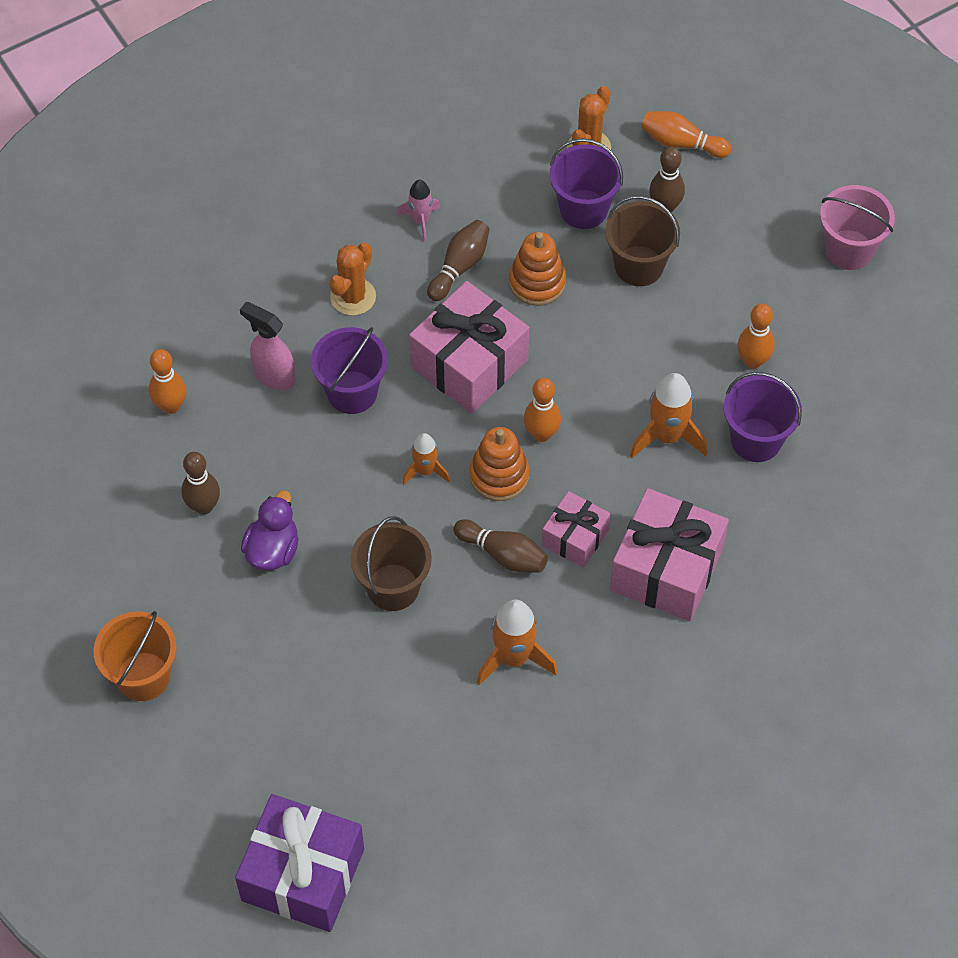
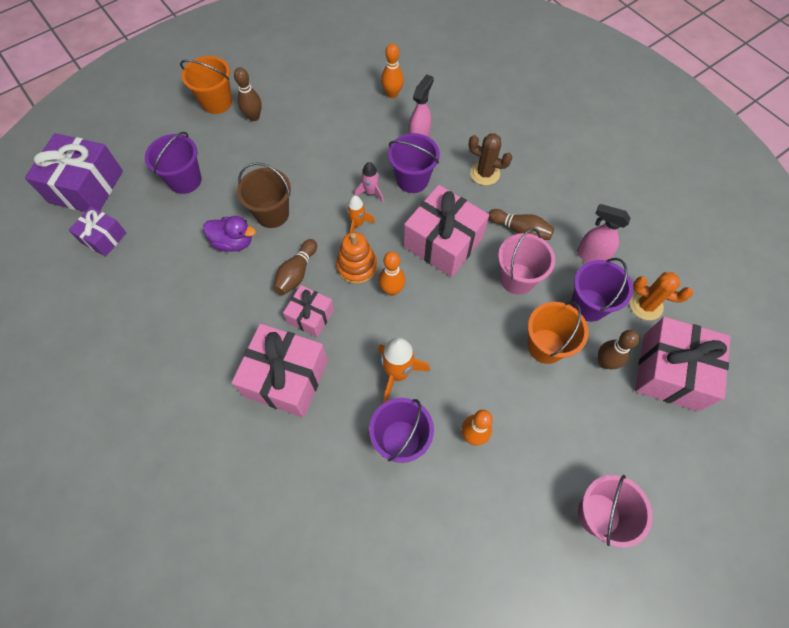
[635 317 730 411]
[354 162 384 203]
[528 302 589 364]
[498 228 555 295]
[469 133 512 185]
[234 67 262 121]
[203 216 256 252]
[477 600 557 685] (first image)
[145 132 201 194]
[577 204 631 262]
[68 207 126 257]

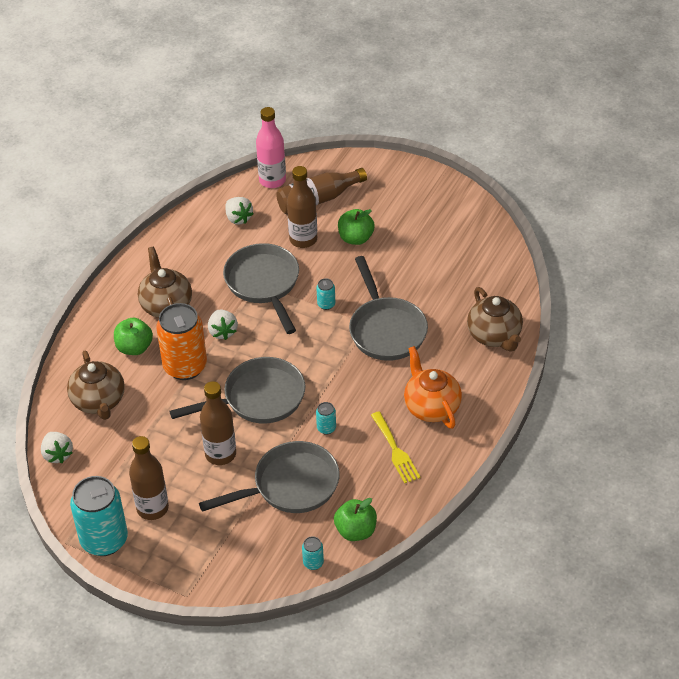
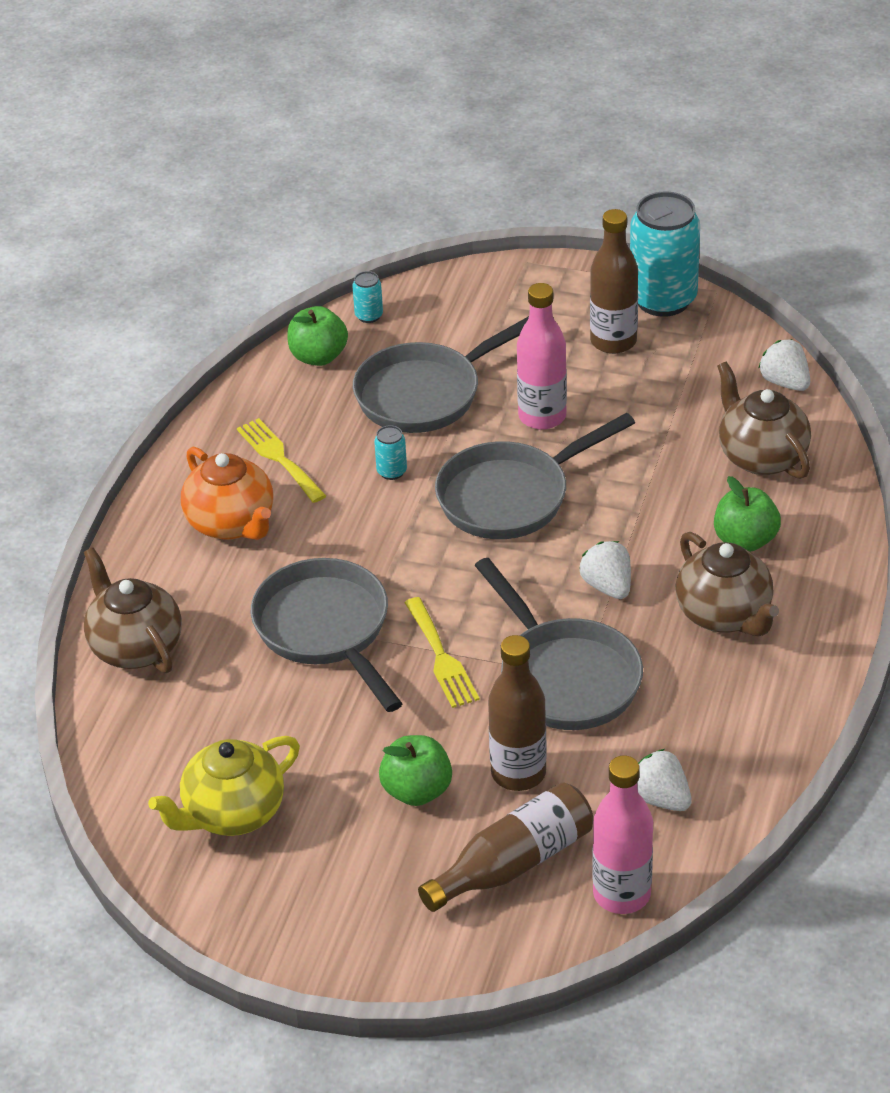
[404 597 480 708]
[157 303 207 380] (first image)
[517 283 567 430]
[148 736 300 836]

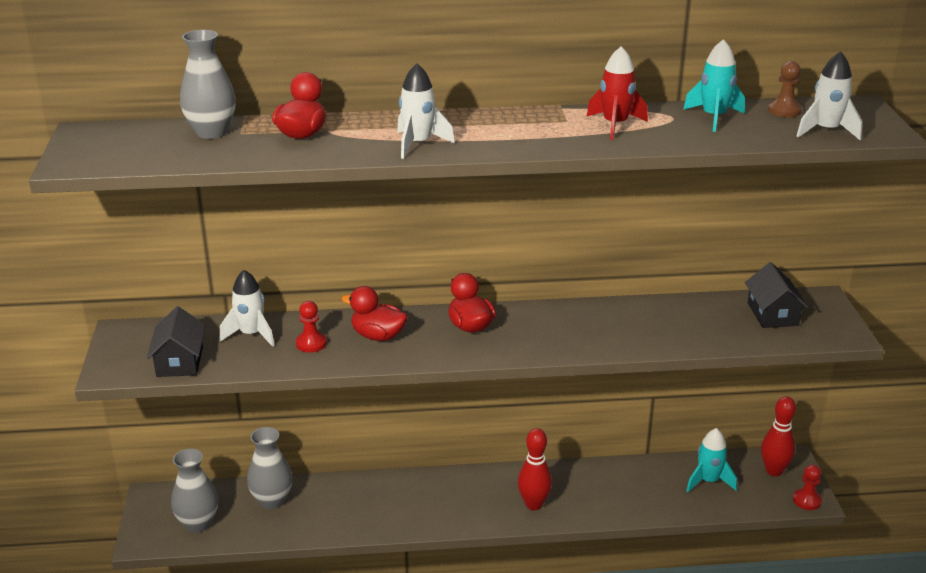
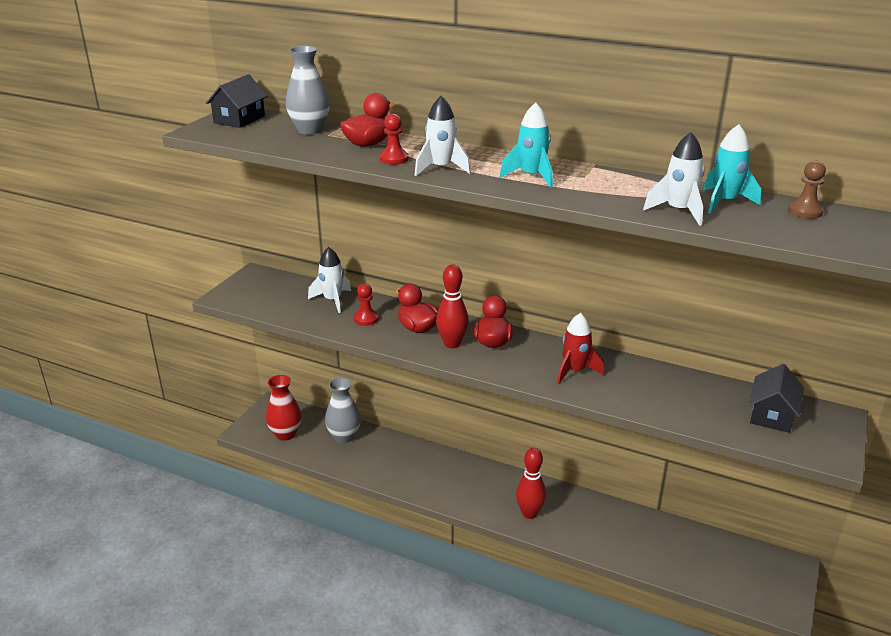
[557 313 604 384]
[643 132 704 226]
[206 74 268 128]
[436 264 469 348]
[500 102 553 188]
[266 375 301 441]
[380 113 409 165]

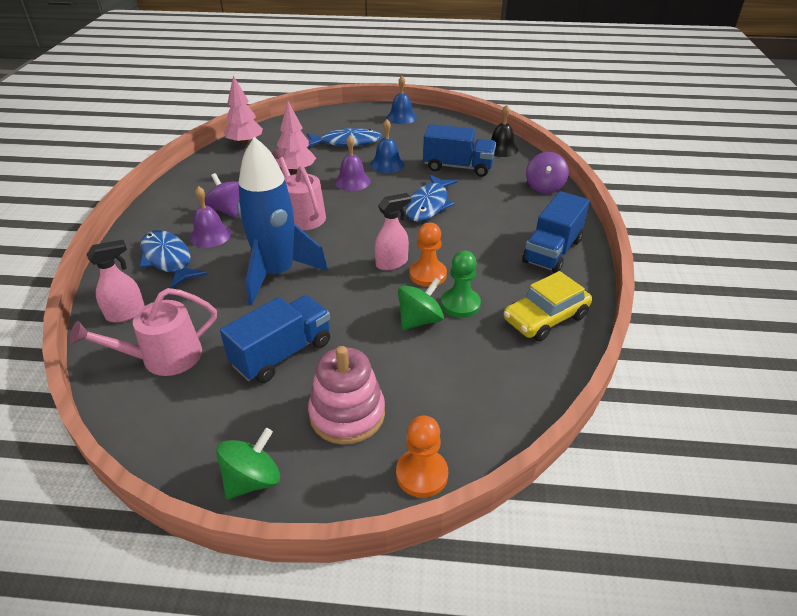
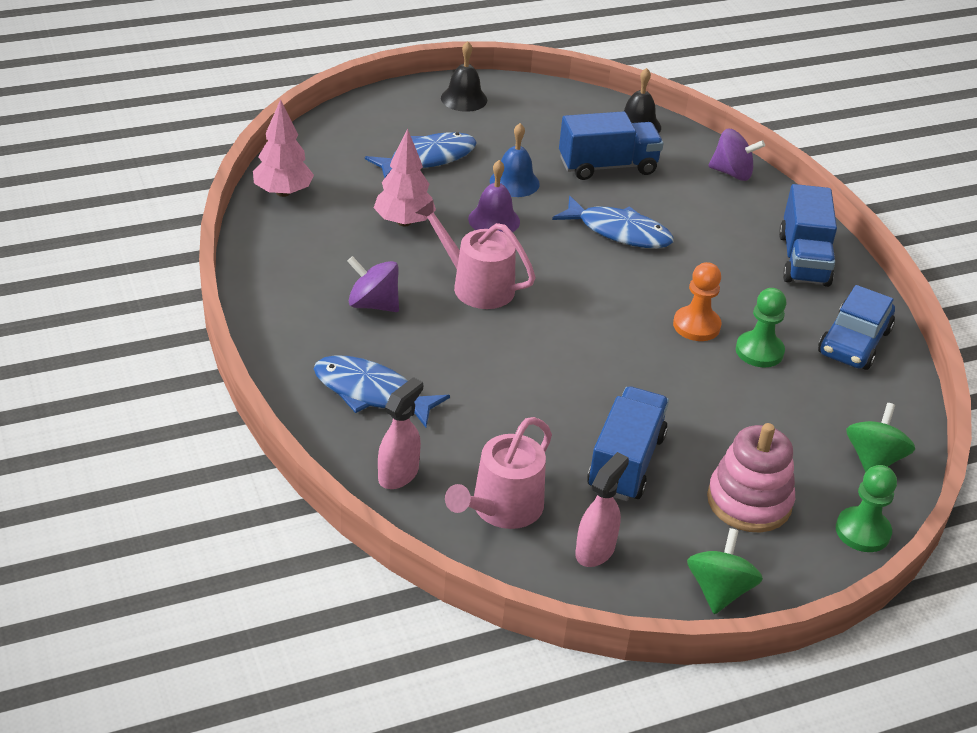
[441 41 487 112]
[237 137 328 305] (first image)
[708 129 765 181]
[552 196 674 248]
[190 186 231 248] (first image)
[575 452 629 567]
[818 285 895 370]
[846 403 915 473]
[836 465 897 552]

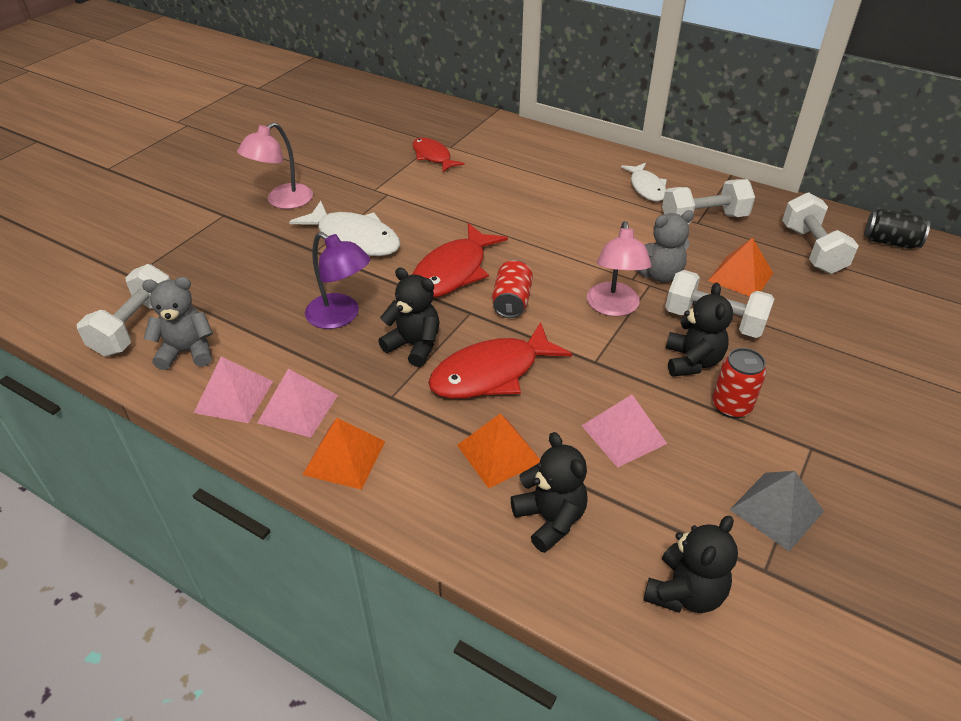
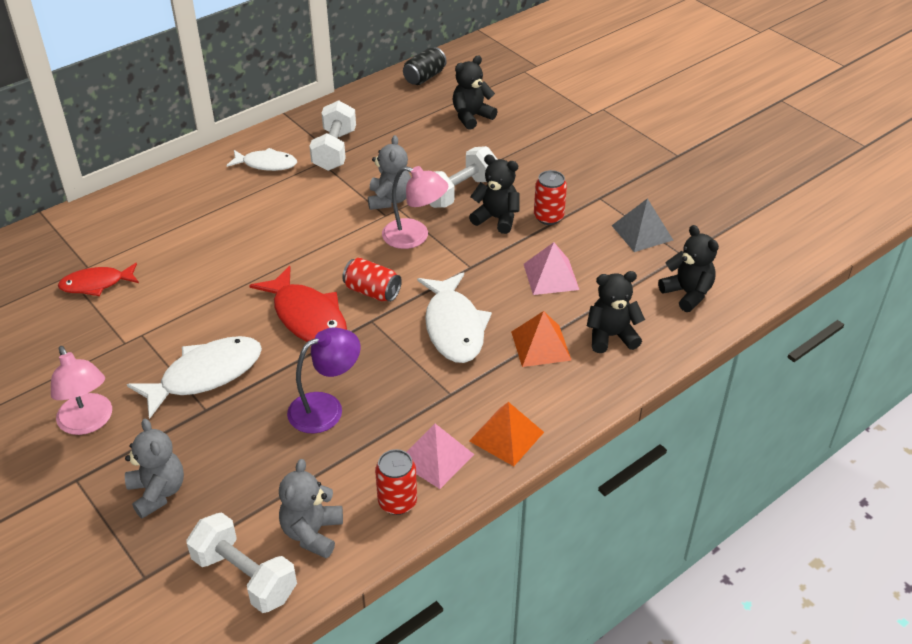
[782 192 859 274] (first image)
[708 237 773 297] (first image)
[453 56 498 130]
[417 272 492 363]
[375 449 417 515]
[125 419 184 518]

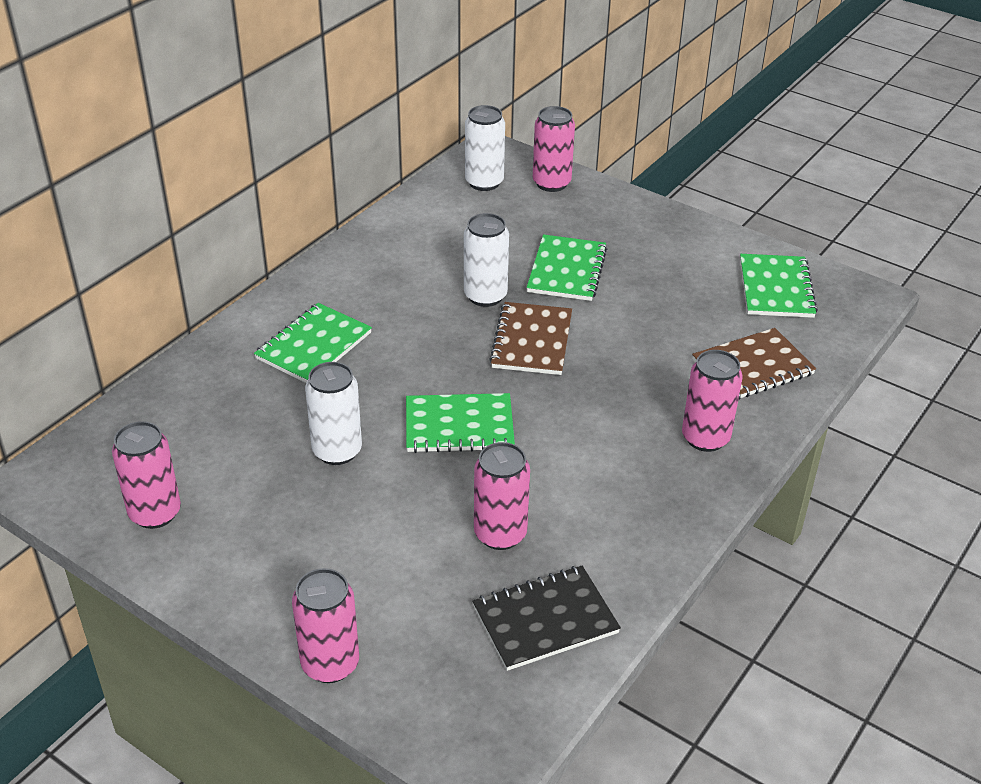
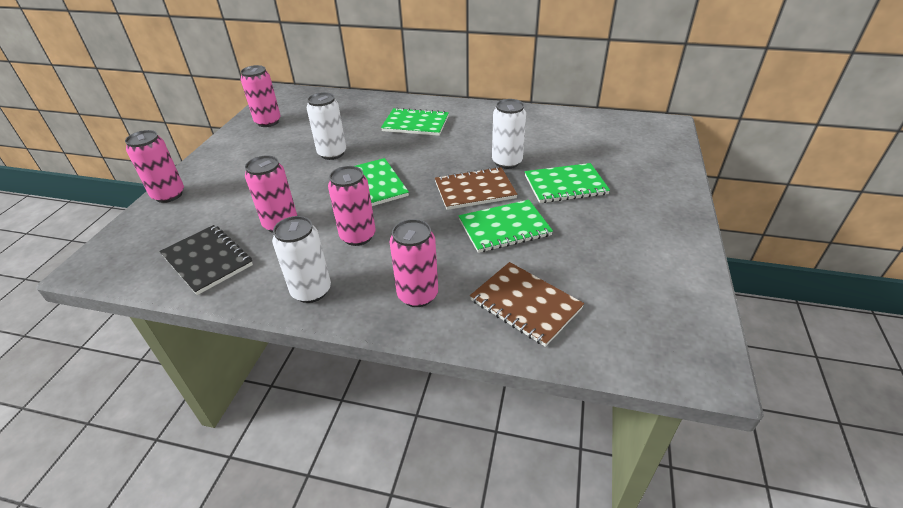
[272 216 331 303]
[328 166 376 246]
[459 200 553 253]

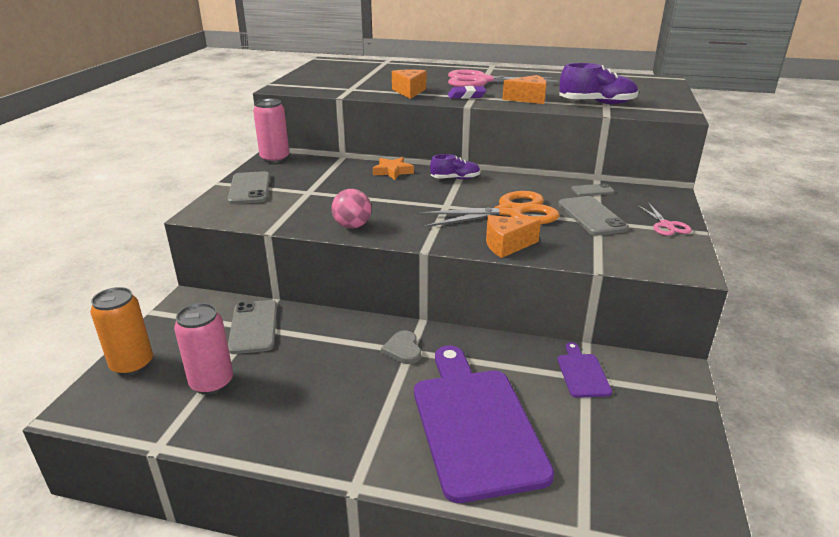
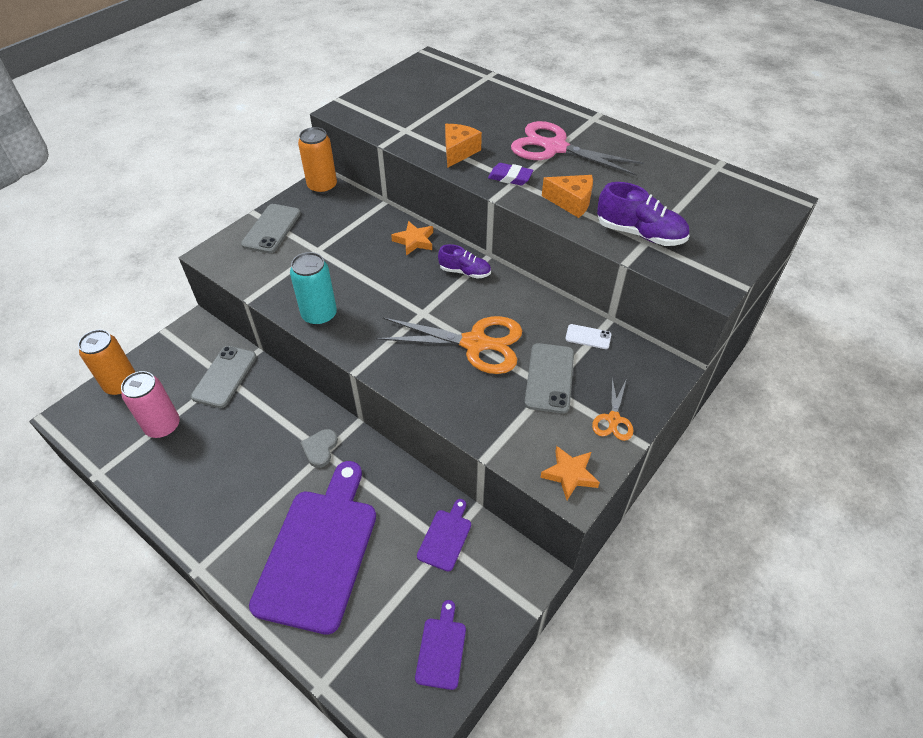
[298 127 337 194]
[565 324 611 349]
[290 252 337 326]
[592 378 634 441]
[486 215 541 258] (first image)
[540 446 600 500]
[415 600 466 690]

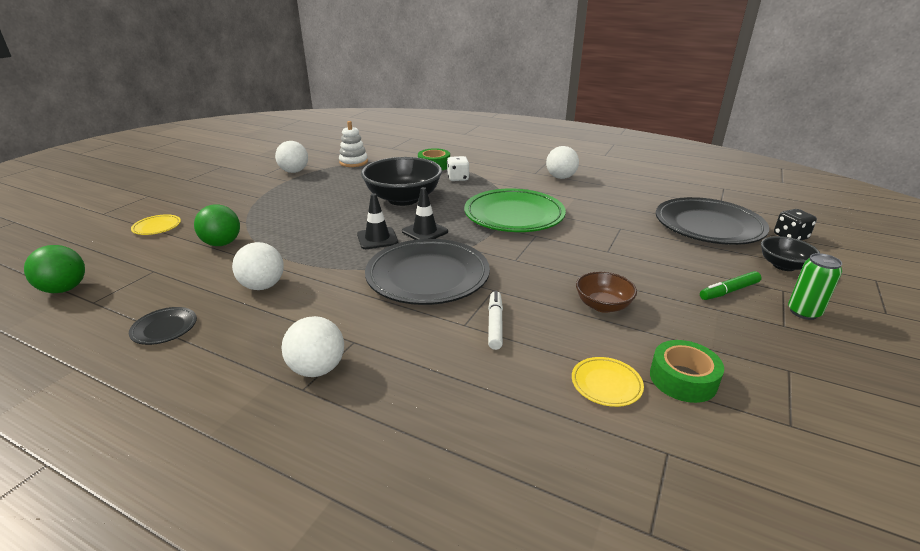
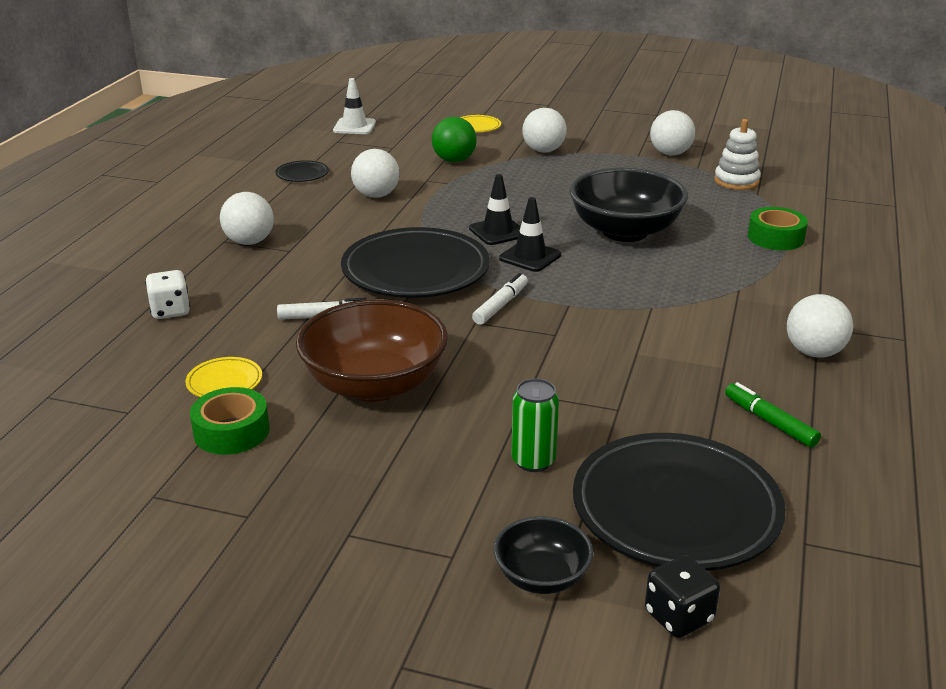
[145 270 190 319]
[464 188 566 232] (first image)
[333 78 376 134]
[511 378 559 472]
[725 382 821 448]
[296 299 448 402]
[522 108 567 153]
[472 273 528 325]

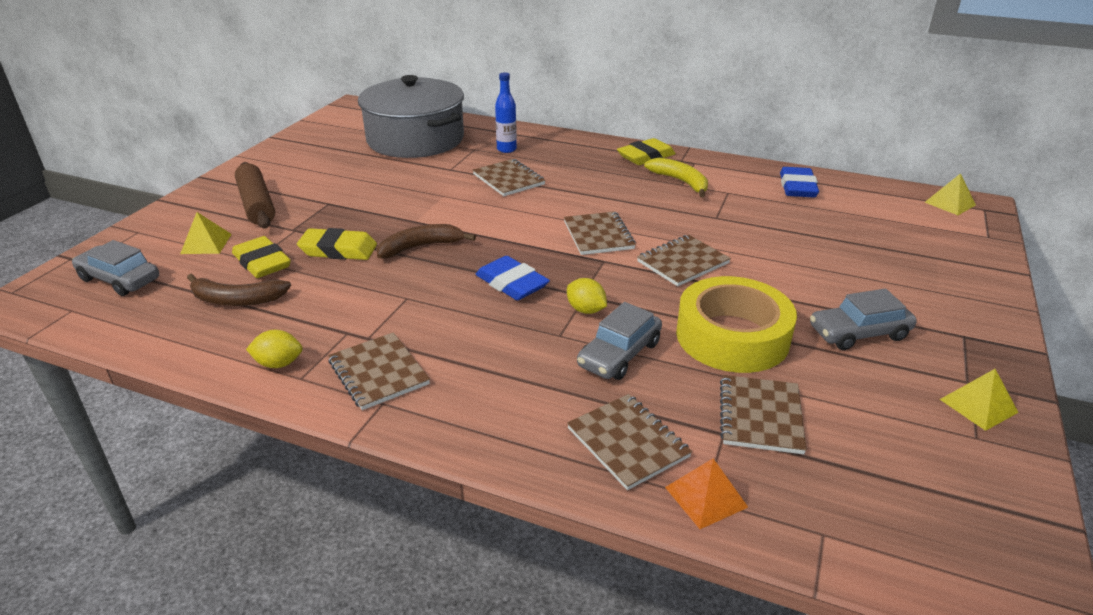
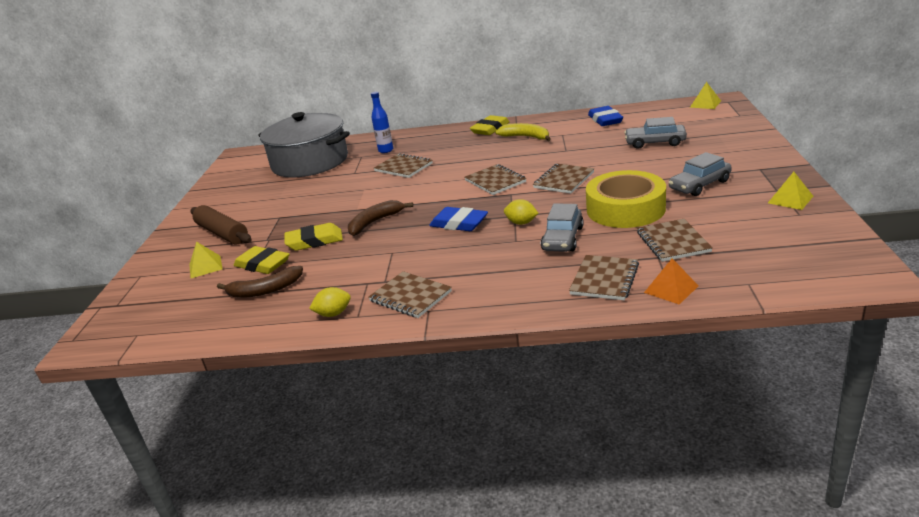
[624 117 687 149]
[569 255 639 300]

